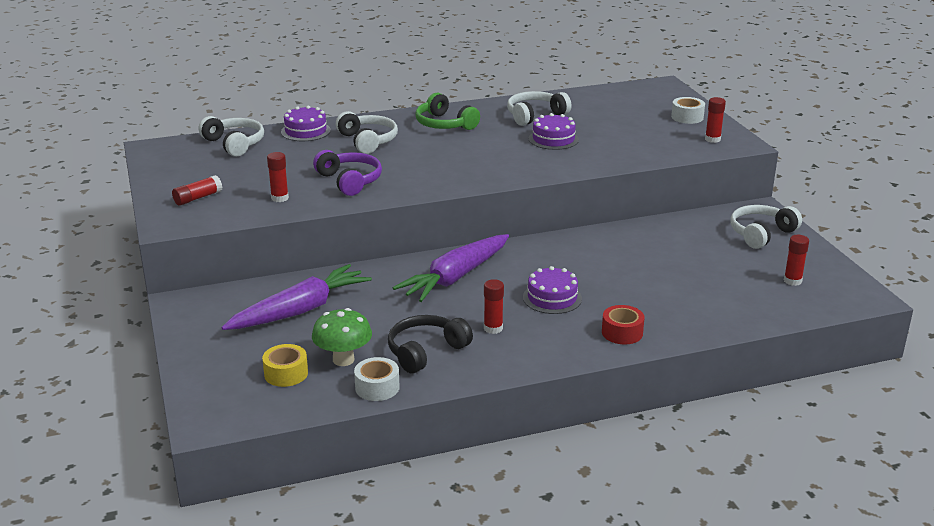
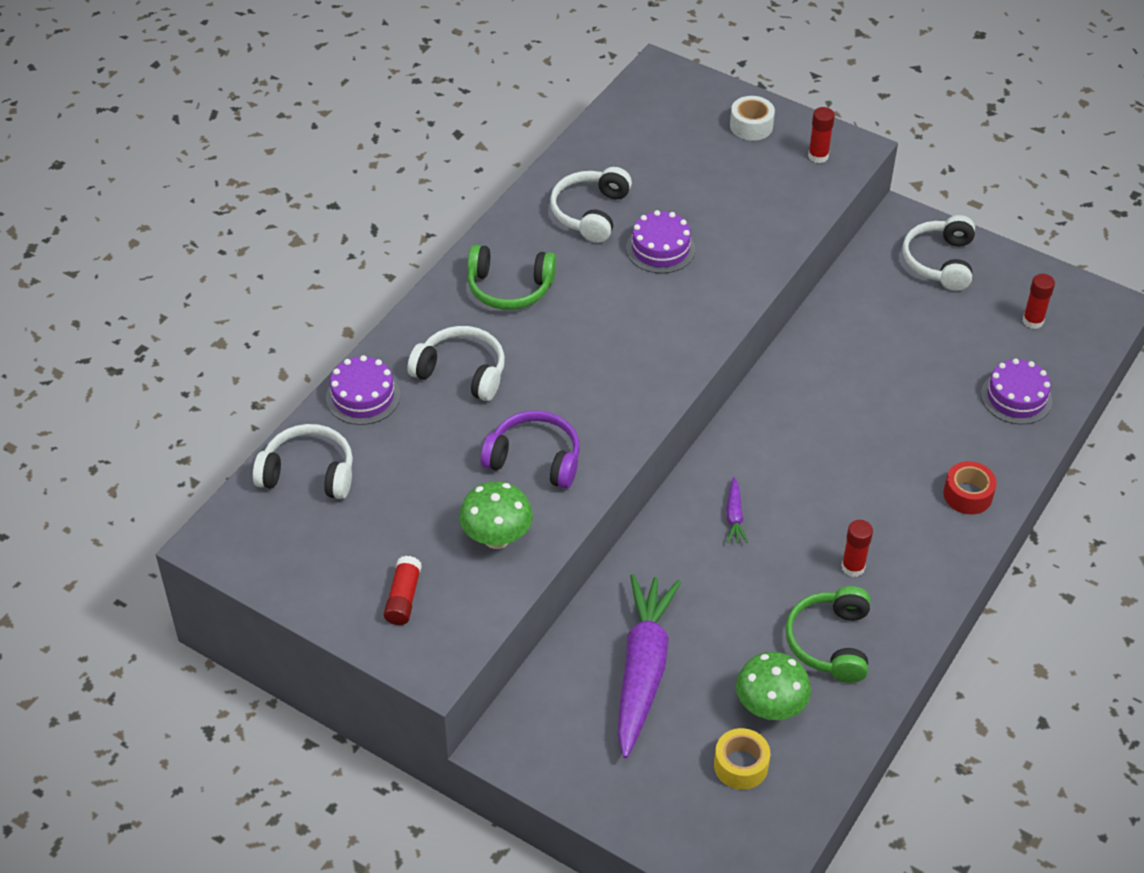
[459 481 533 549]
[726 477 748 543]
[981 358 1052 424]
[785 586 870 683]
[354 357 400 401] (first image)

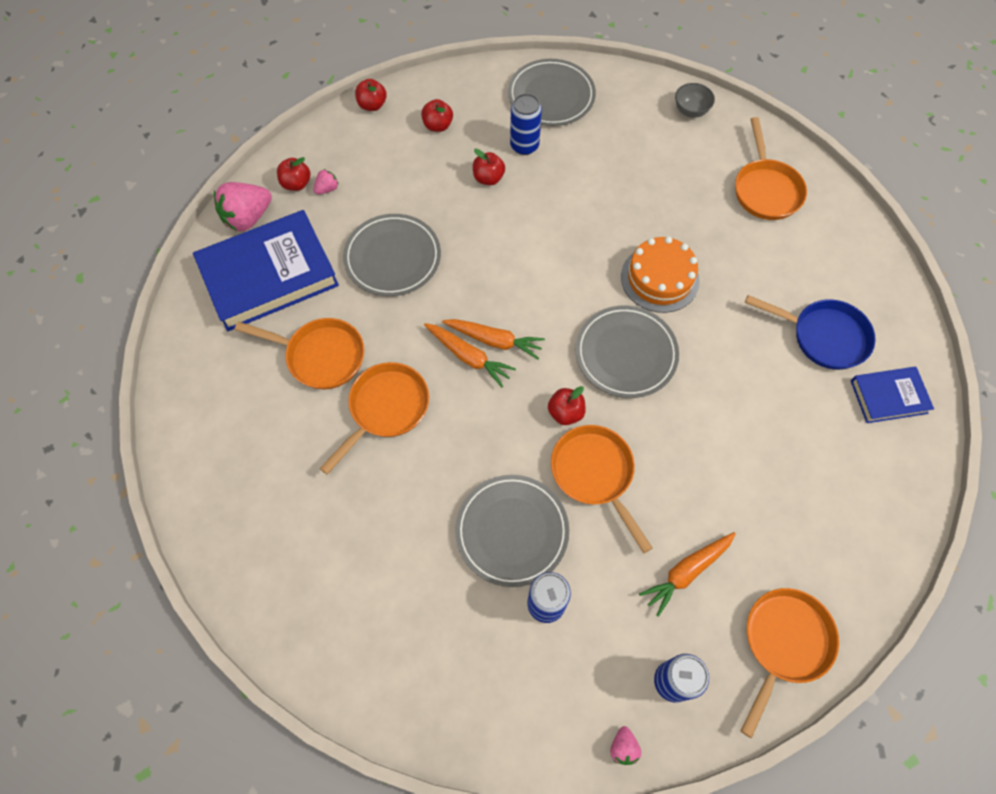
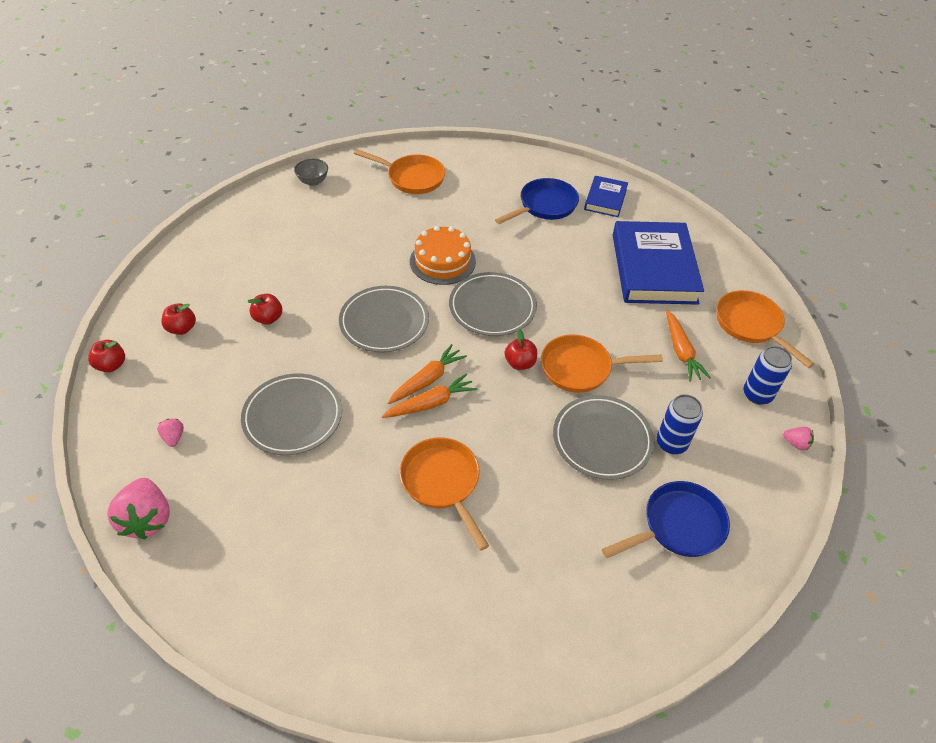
[339 286 429 352]
[510 93 542 155] (first image)
[277 157 311 191] (first image)
[613 221 704 305]
[235 318 365 389] (first image)
[602 481 730 558]

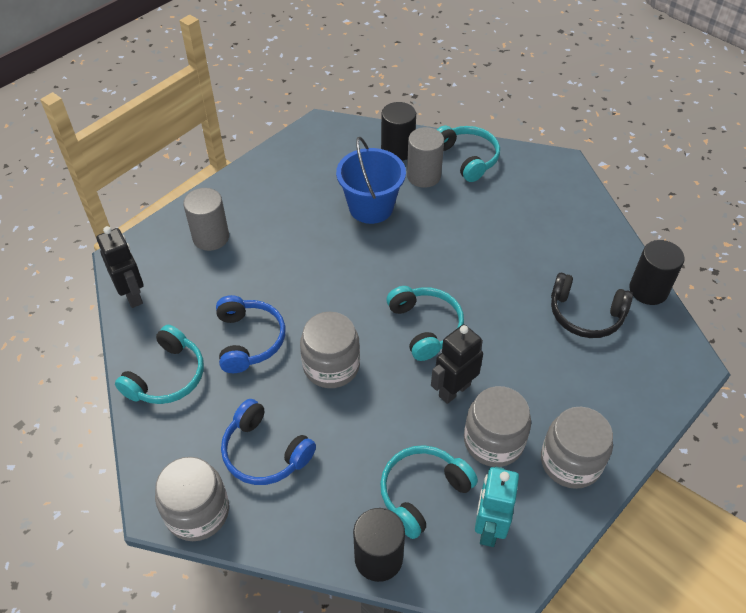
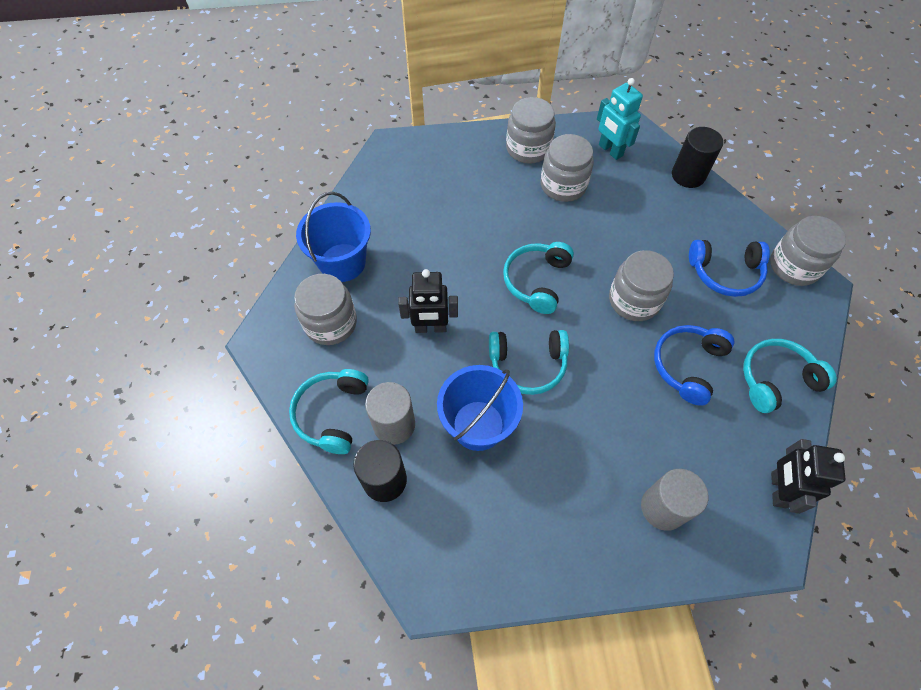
[629 240 685 305] (first image)
[551 272 633 338] (first image)
[398 269 458 333]
[689 240 770 297]
[489 330 569 395]
[597 78 643 160]
[296 192 371 282]
[294 274 357 345]

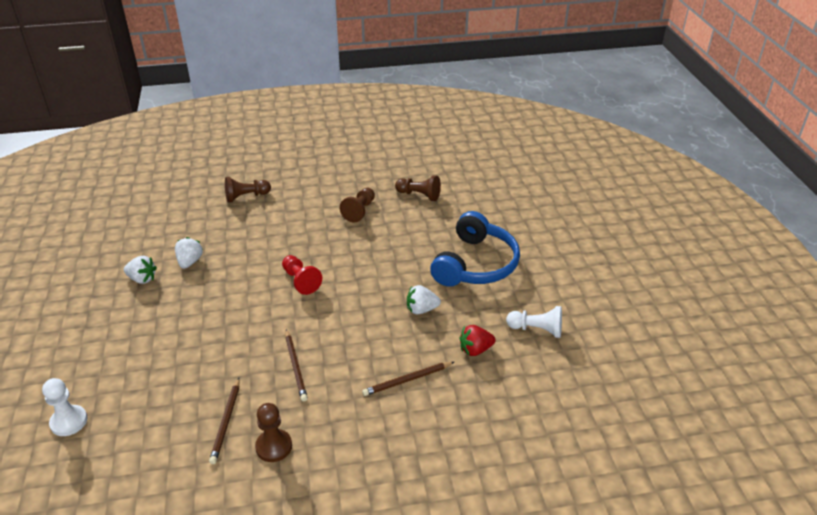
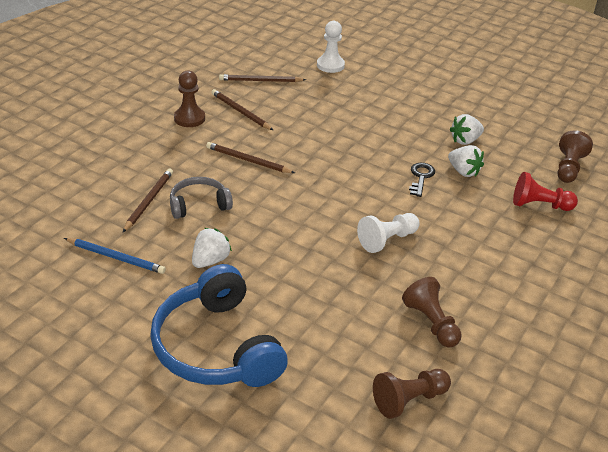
[558 130 593 183]
[513 172 578 211]
[357 213 420 253]
[64 238 166 274]
[219 74 306 82]
[409 163 435 197]
[170 177 233 219]

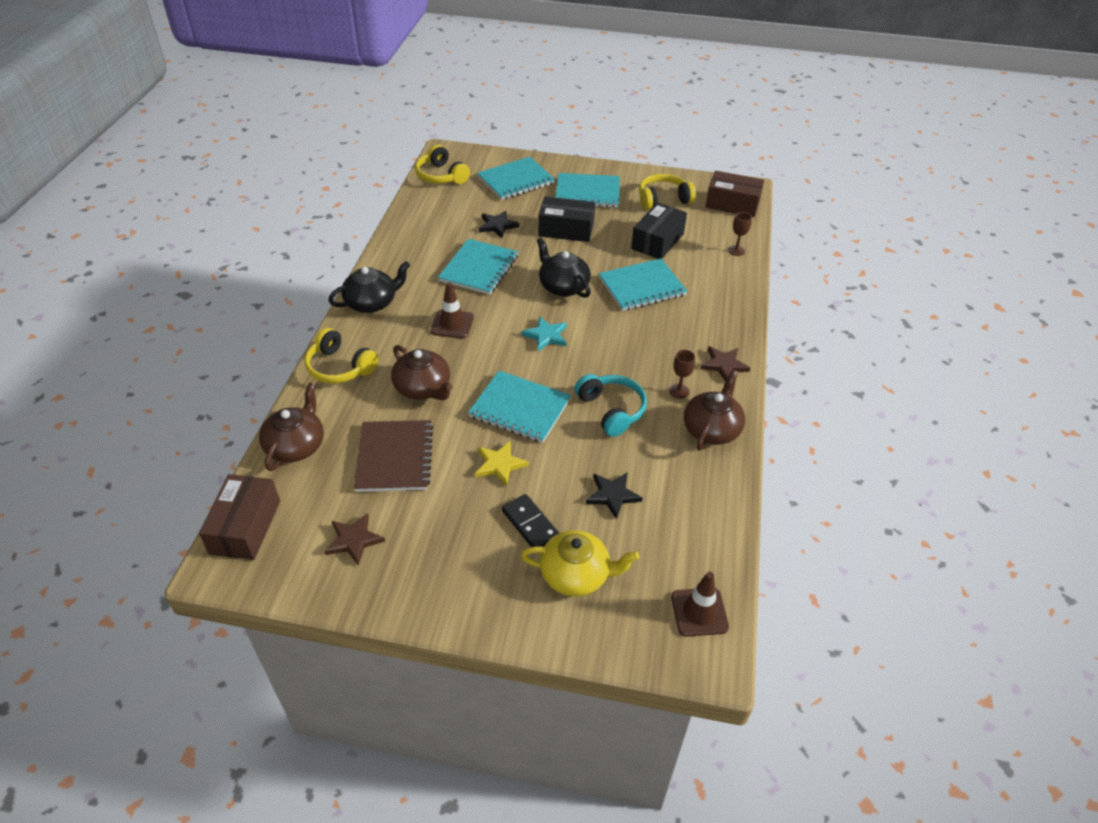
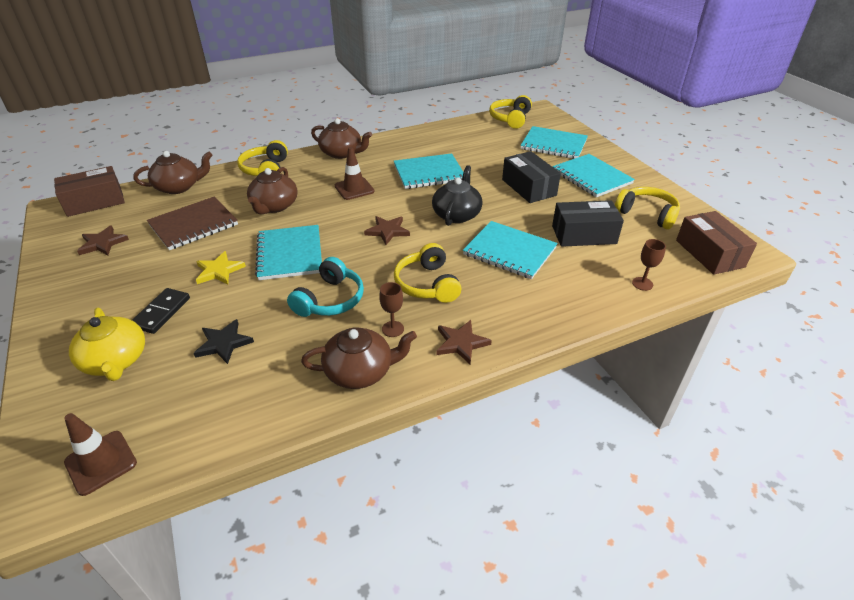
[479 211 519 238] (first image)
[311 118 372 159]
[364 216 410 245]
[394 243 462 303]

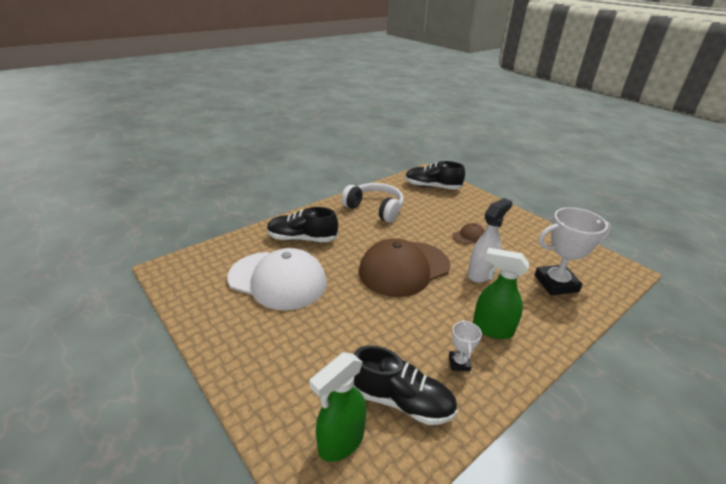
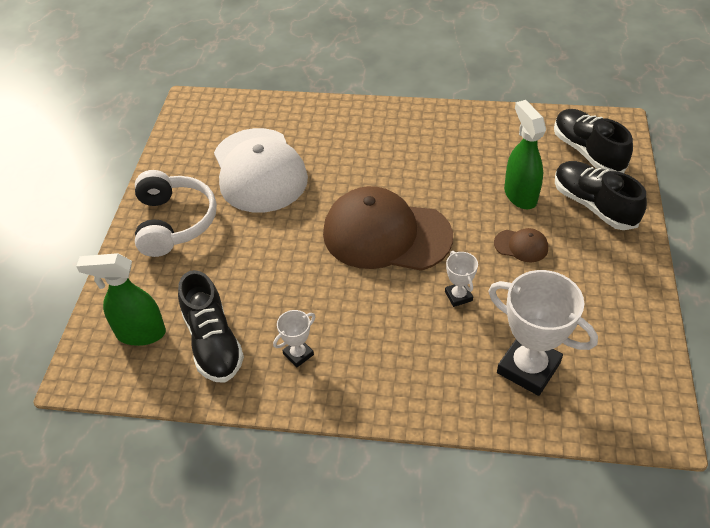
[135 170 217 257]
[445 251 478 307]
[555 161 647 230]
[504 100 546 209]

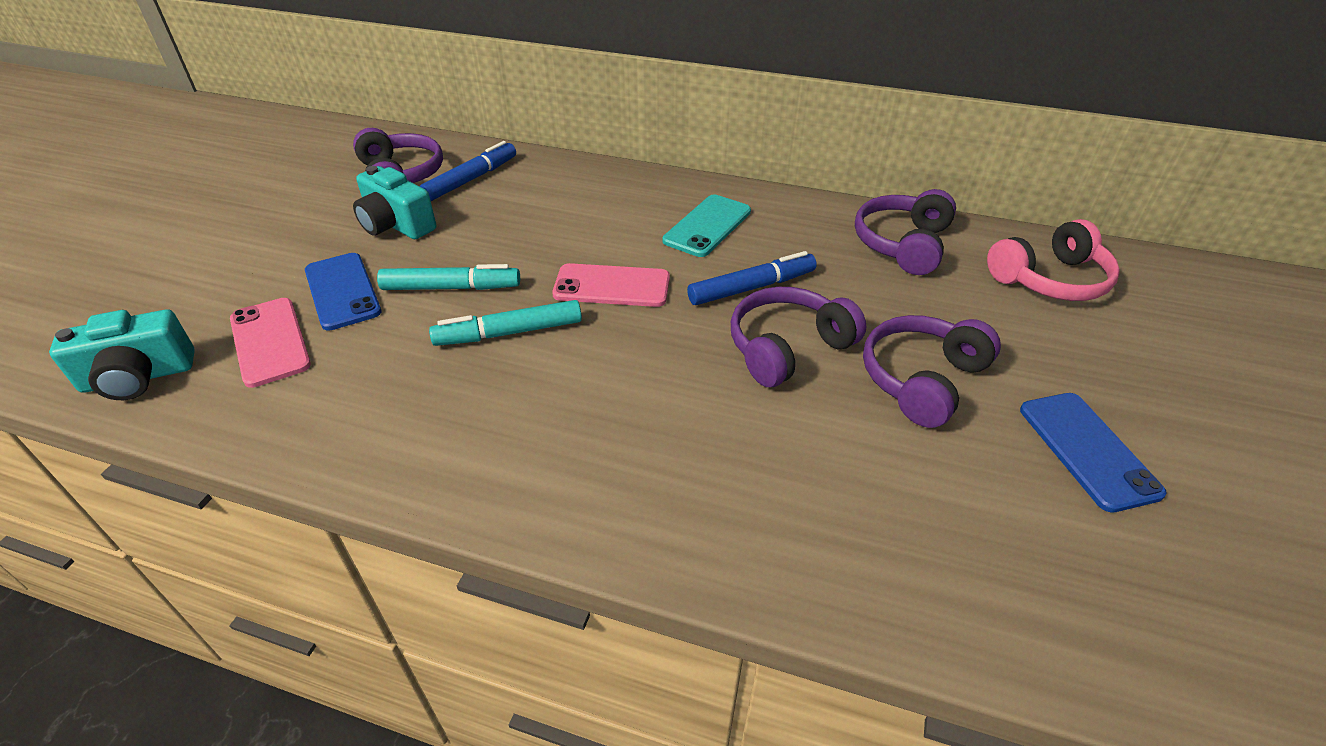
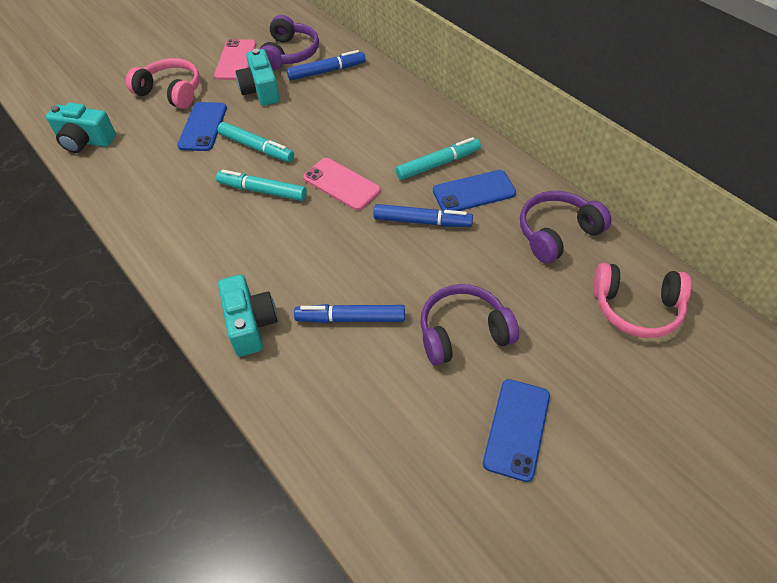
[395 137 481 180]
[731 287 866 387] (first image)
[214 39 256 80]
[126 58 200 109]
[433 170 516 211]
[218 275 277 357]
[294 304 405 323]

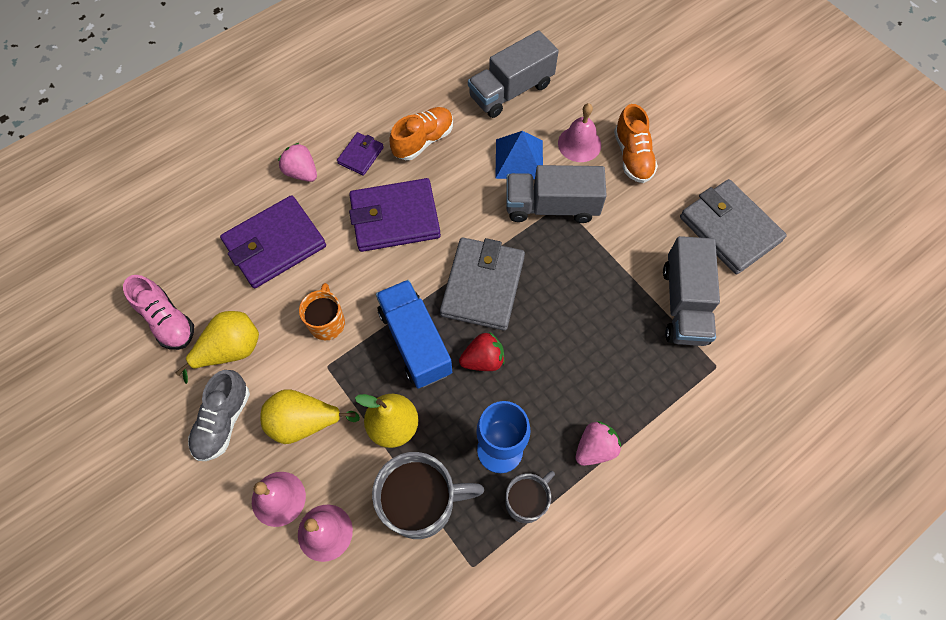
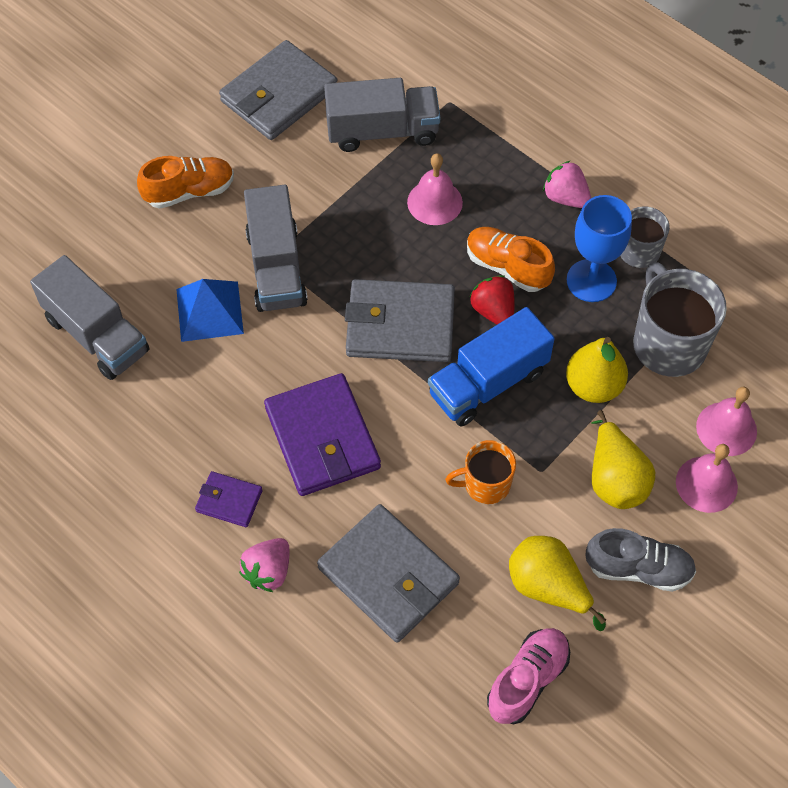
[407 153 463 225]
[467 227 555 292]
[317 504 460 643]

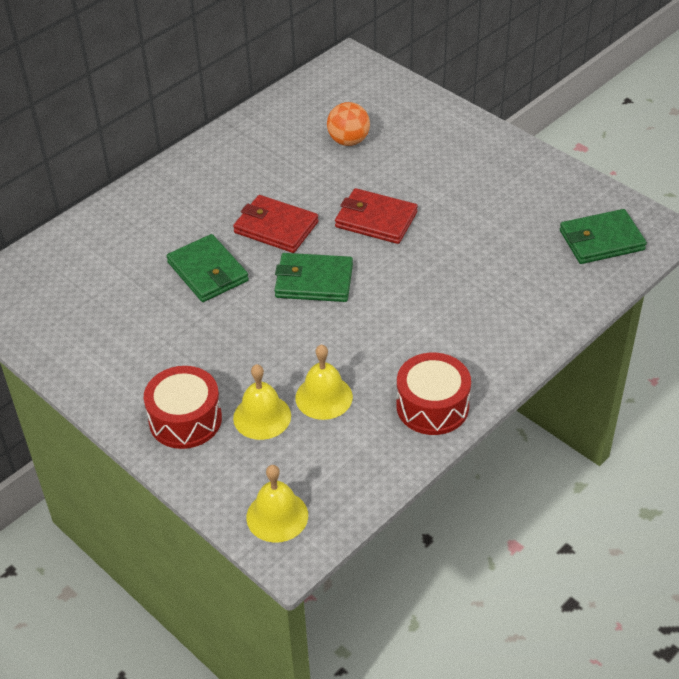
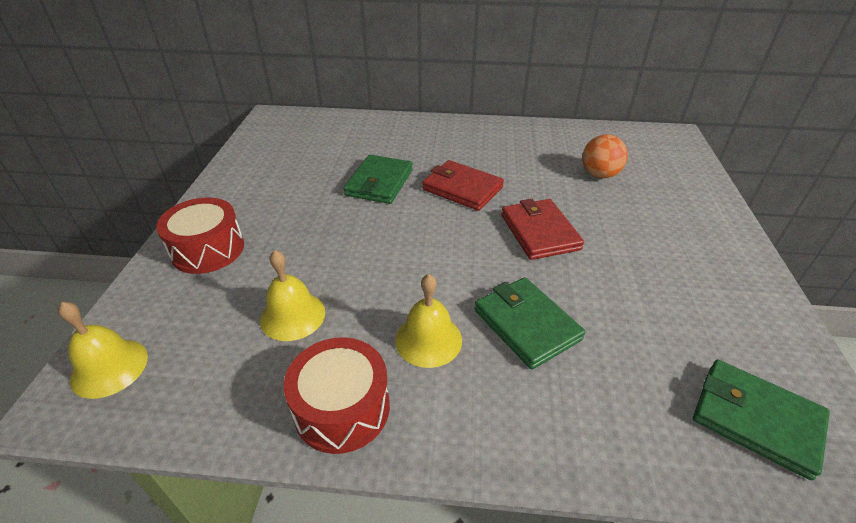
[422 160 504 211]
[474 277 585 369]
[395 274 462 368]

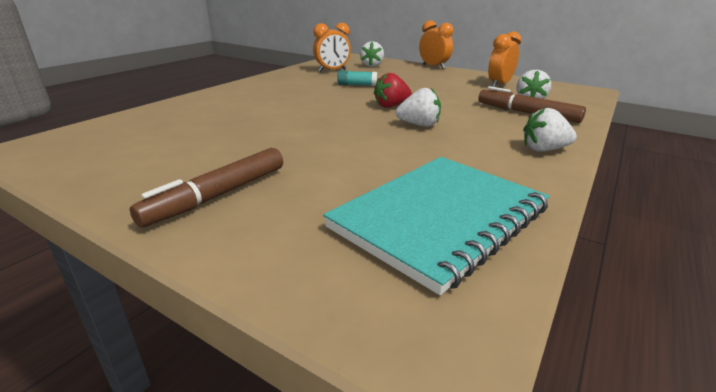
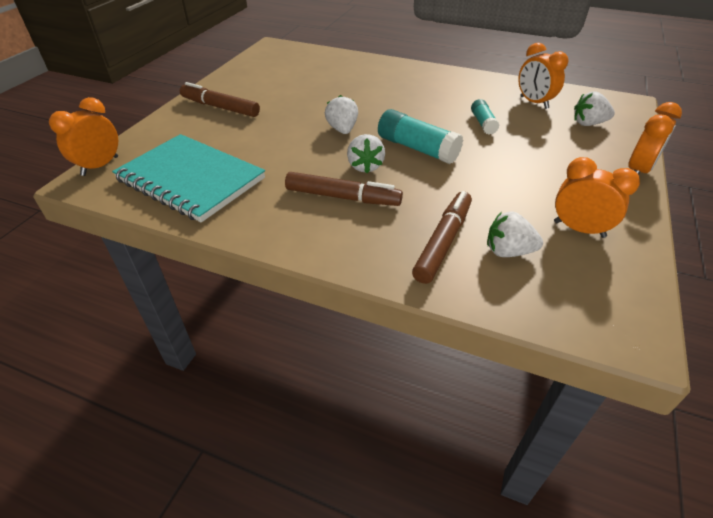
[378 109 463 164]
[325 95 358 134]
[49 97 118 176]
[285 172 403 206]

